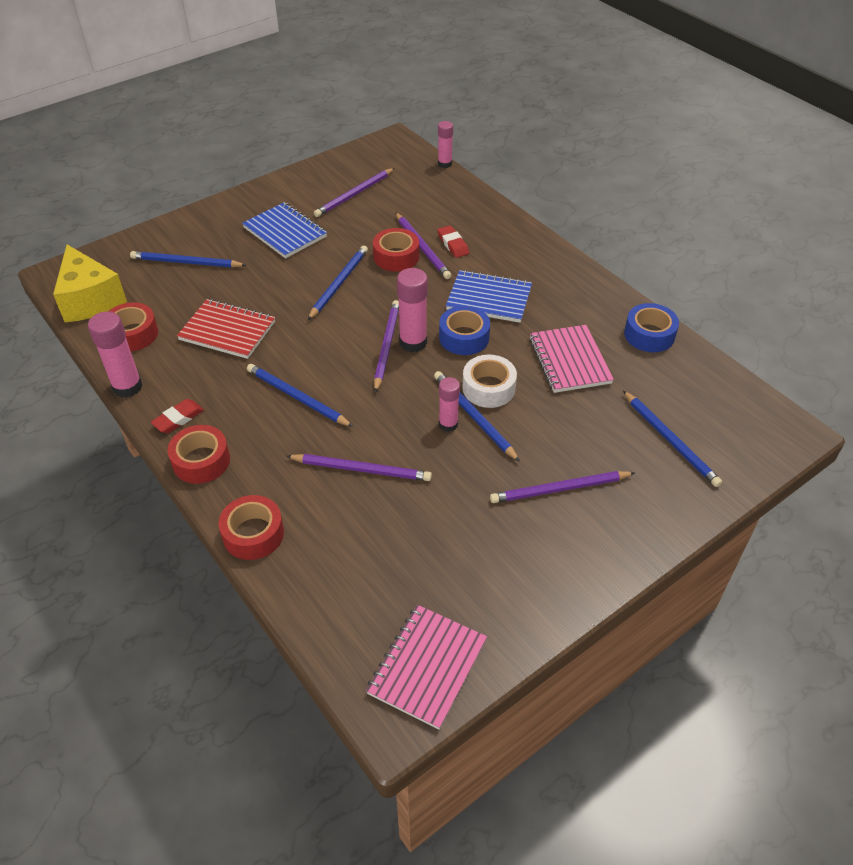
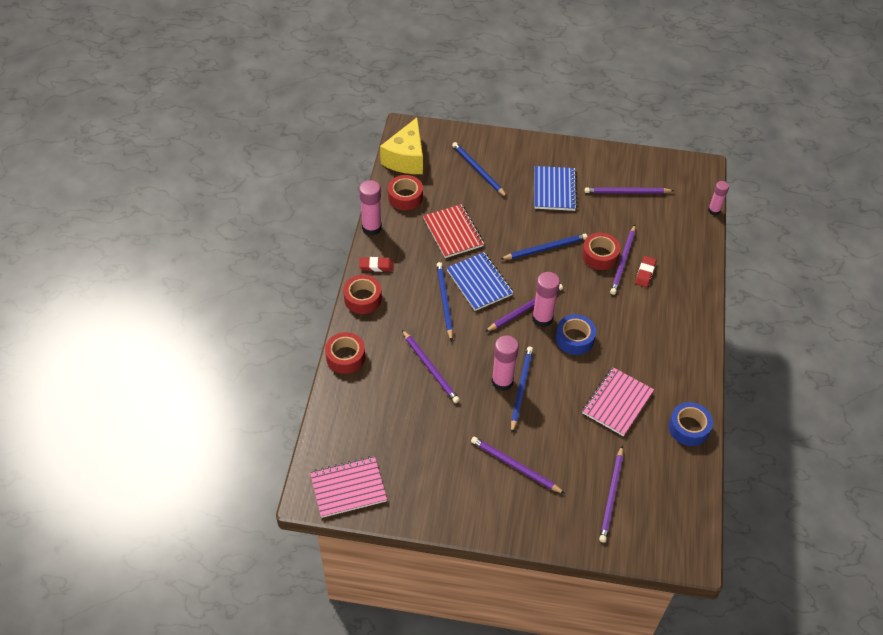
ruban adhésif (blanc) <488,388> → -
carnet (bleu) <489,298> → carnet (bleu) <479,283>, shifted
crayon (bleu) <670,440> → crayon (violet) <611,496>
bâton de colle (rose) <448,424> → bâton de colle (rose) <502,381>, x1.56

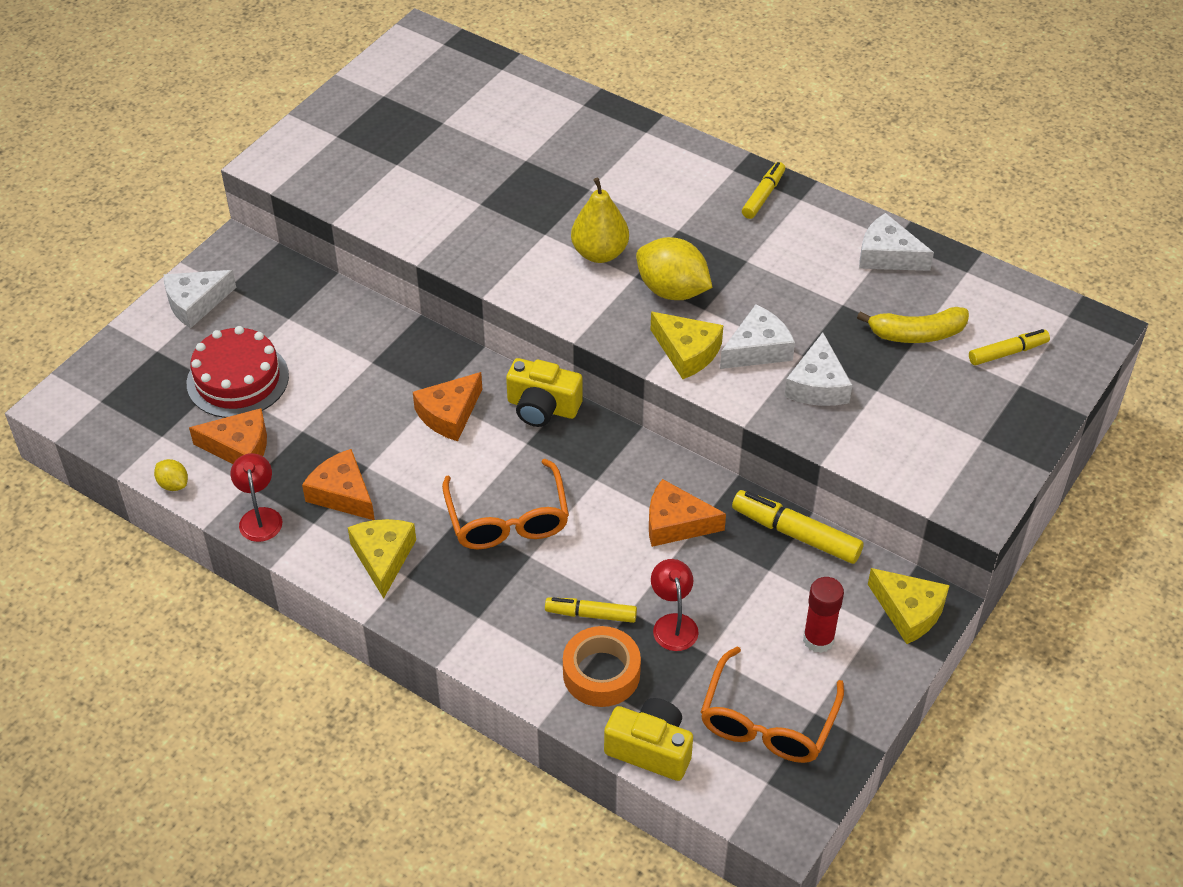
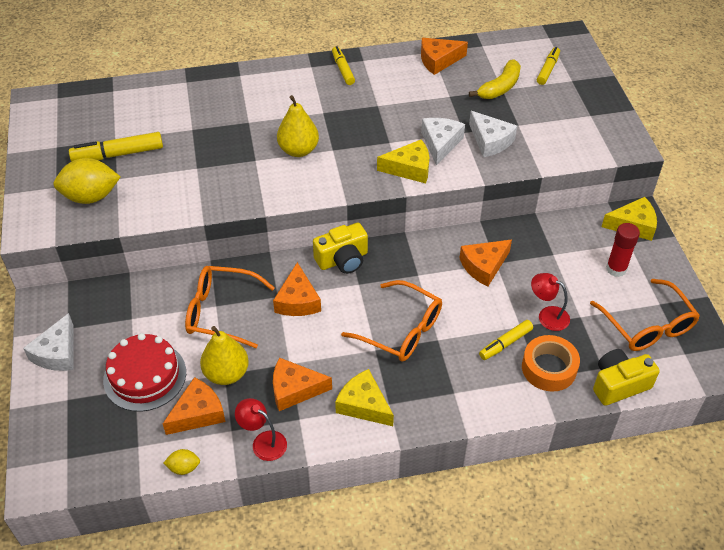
- → lunettes (orange) <221,312>
- → poire (jaune) <226,373>
citron (jaune) <672,290> → citron (jaune) <91,197>, shifted
feutre (jaune) <796,534> → feutre (jaune) <118,154>, shifted
fromage (blanc) <887,255> → fromage (orange) <438,60>

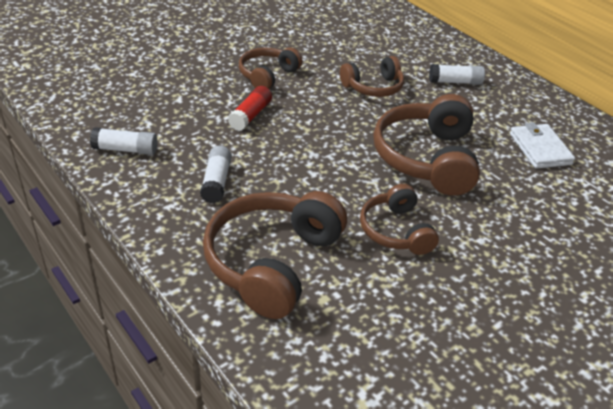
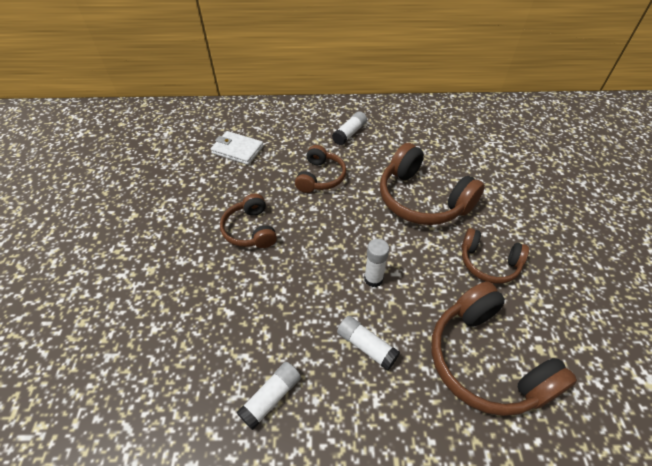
bâton de colle (rouge) <250,115> → -
- → bâton de colle (blanc) <373,279>
portefeuille (blanc) <540,149> → portefeuille (blanc) <237,150>, shifted

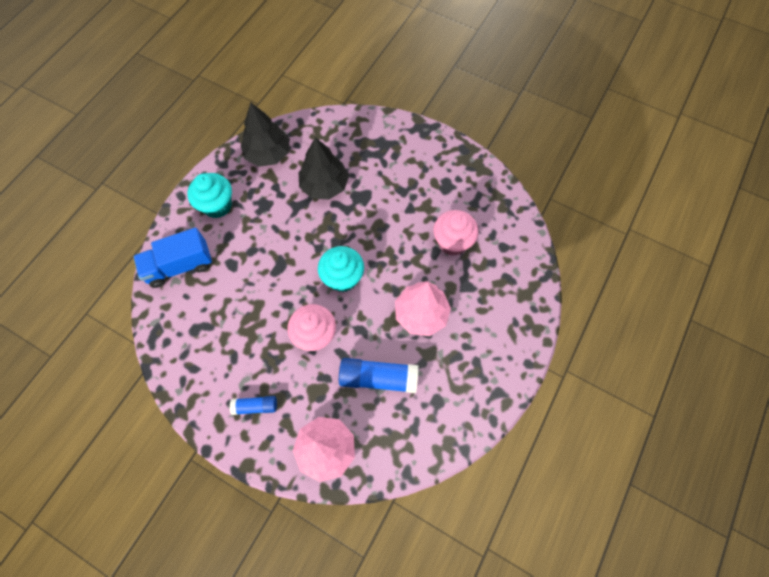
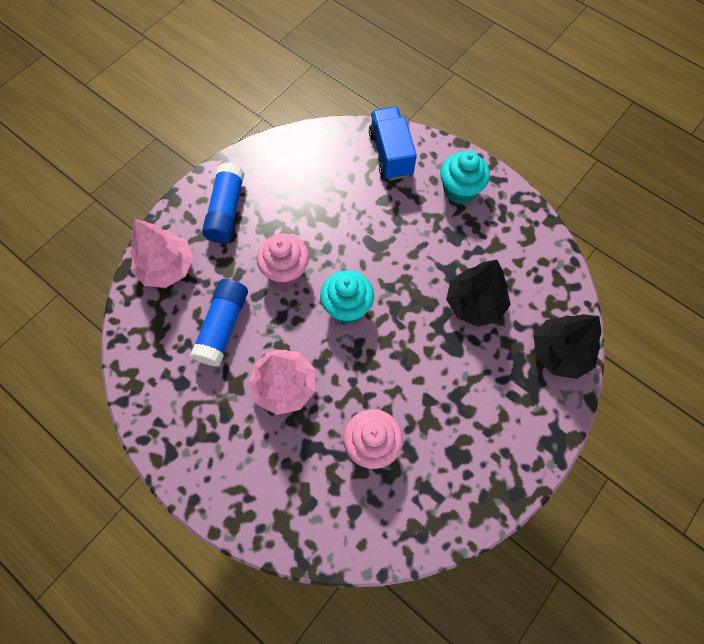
arbre (noir) <268,154> → arbre (noir) <560,352>, shifted
bâton de colle (bleu) <255,406> → bâton de colle (bleu) <226,211>, x1.77

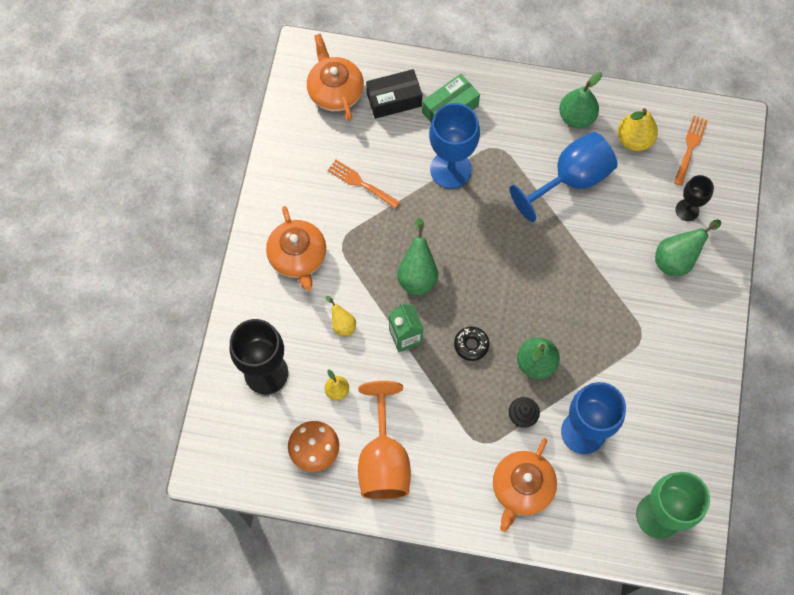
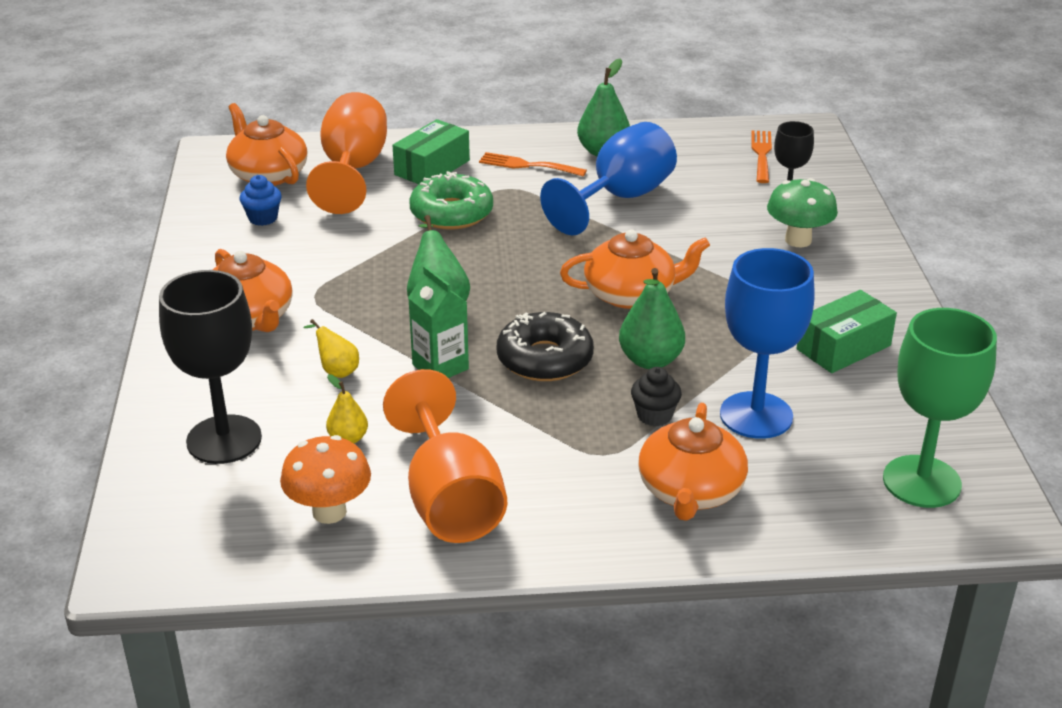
poire (jaune) <634,139> → -
- → muffin (bleu) <263,218>
- → théière (orange) <631,294>
- → boîte (vert) <843,347>
fourchette (orange) <360,183> → fourchette (orange) <527,165>, shifted
boîte (noir) <394,100> → verre à pied (orange) <352,170>
verre à pied (bleu) <450,169> → beignet (vert) <451,213>
poire (vert) <677,259> → champignon (vert) <798,240>
beignet (noir) <471,345> → beignet (noir) <544,359>, x1.74

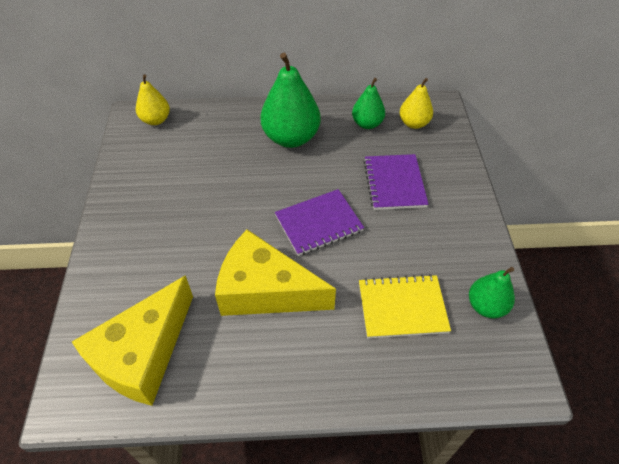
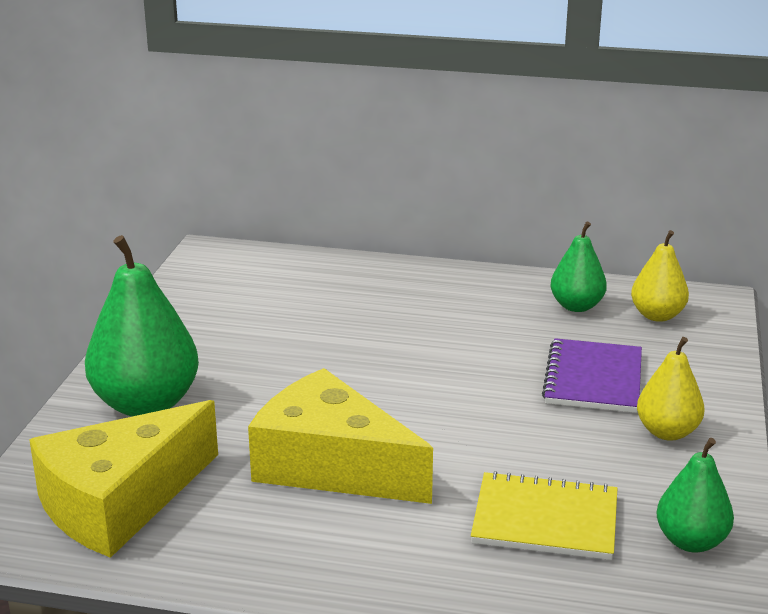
carnet (violet) <318,223> → -
poire (jaune) <156,120> → poire (jaune) <667,432>, shifted
poire (vert) <291,138> → poire (vert) <146,404>, shifted

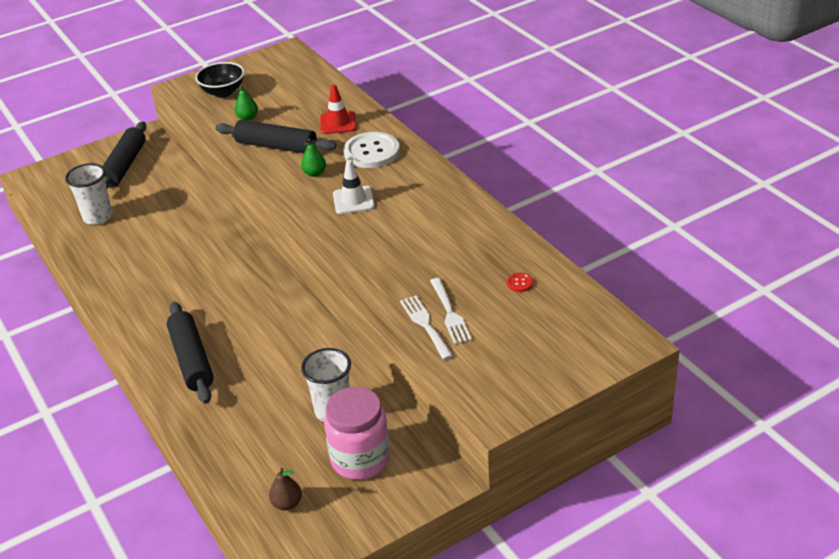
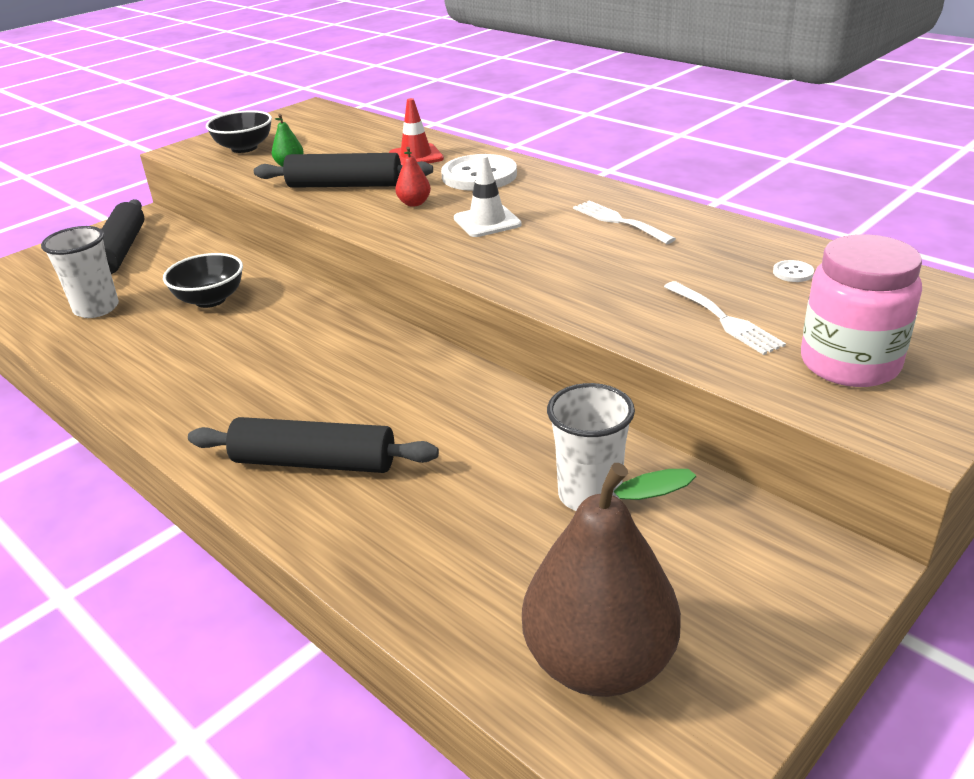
- → bol (noir) <210,300>
bocal (rose) <360,459> → bocal (rose) <849,363>, shifted
fourchette (blanc) <425,325> → fourchette (blanc) <619,221>, shifted
poire (vert) <314,173> → poire (rouge) <414,203>
bouton (rouge) <519,283> → bouton (blanc) <793,272>
rouleau à pâtisserie (noir) <192,360> → rouleau à pâtisserie (noir) <314,462>, 45 degrees counterclockwise
poire (marron) <287,503> → poire (marron) <599,662>, x2.45

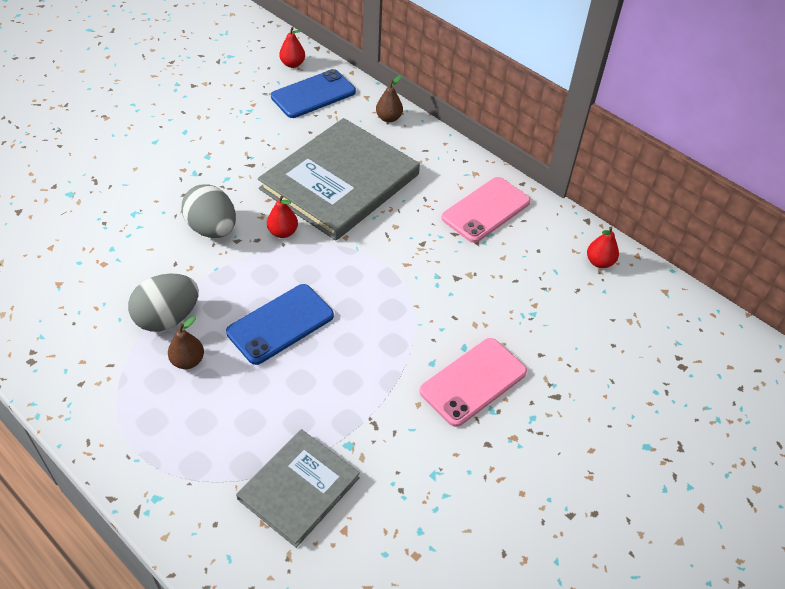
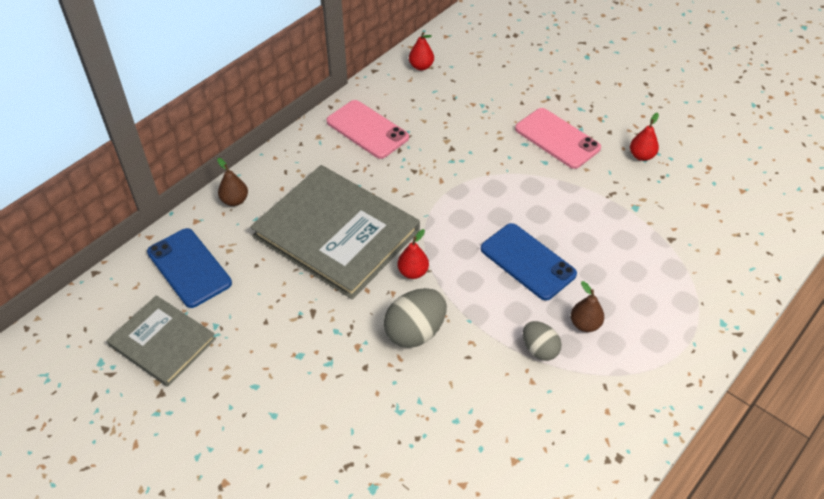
livre (gris) <298,488> → livre (gris) <162,342>, shifted
poire (rouge) <292,64> → poire (rouge) <641,156>, shifted
œuf (gris) <167,318> → œuf (gris) <539,349>, x0.63

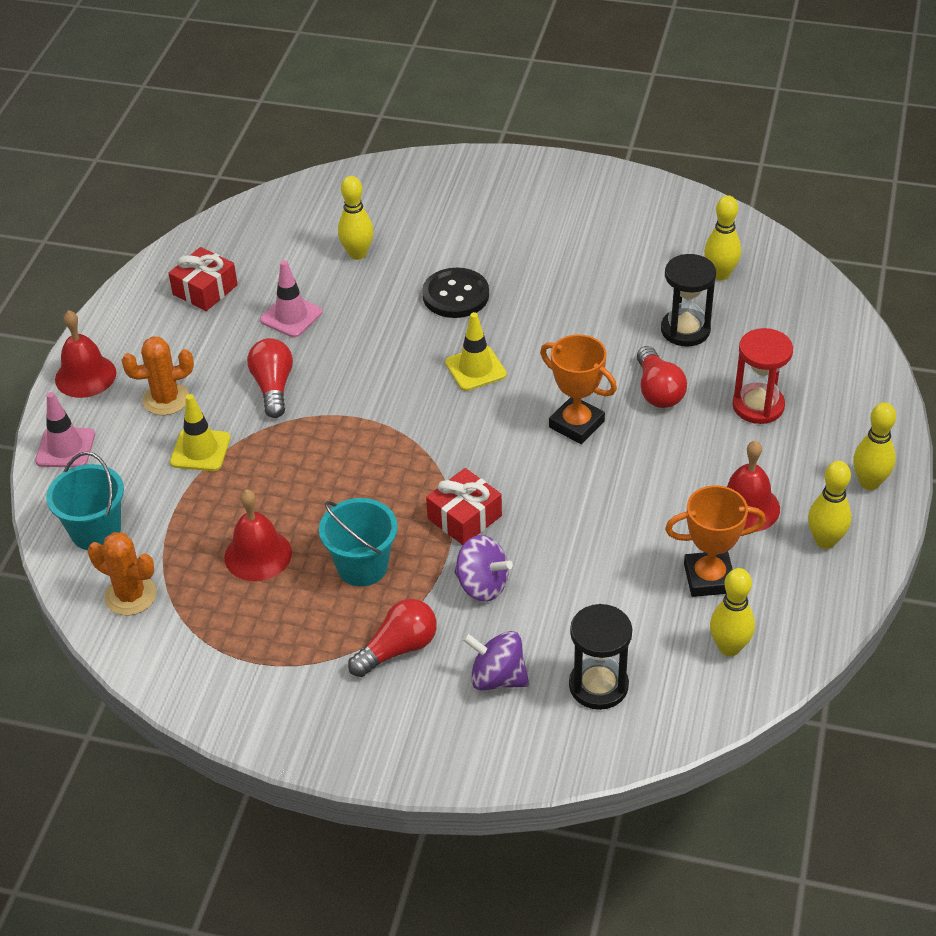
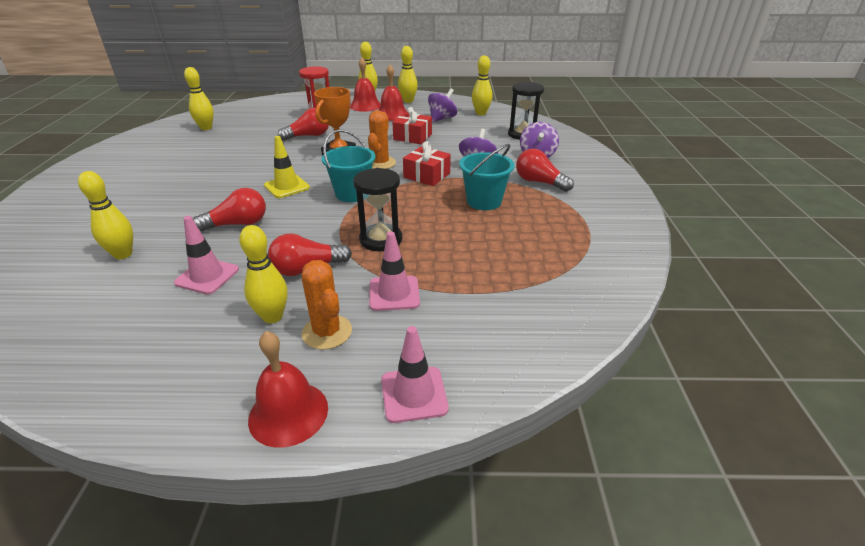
bouton (noir) <455,295> → -
- → ampoule (rouge) <238,224>
- → quille (jaune) <272,316>
seau (turquoise) <96,531> → seau (turquoise) <352,194>, shifted
cactus (orange) <130,595> → cactus (orange) <380,163>, shifted
cadeau (rouge) <205,290> → cadeau (rouge) <412,137>, shifted
cloche (rouge) <258,555> → cloche (rouge) <365,106>, shifted
sablier (noir) <685,330> → sablier (noir) <381,239>, shifted
trophée (orange) <709,578> → toupie (violet) <442,118>
cône de chantier (jaune) <200,450> → cône de chantier (rose) <394,293>

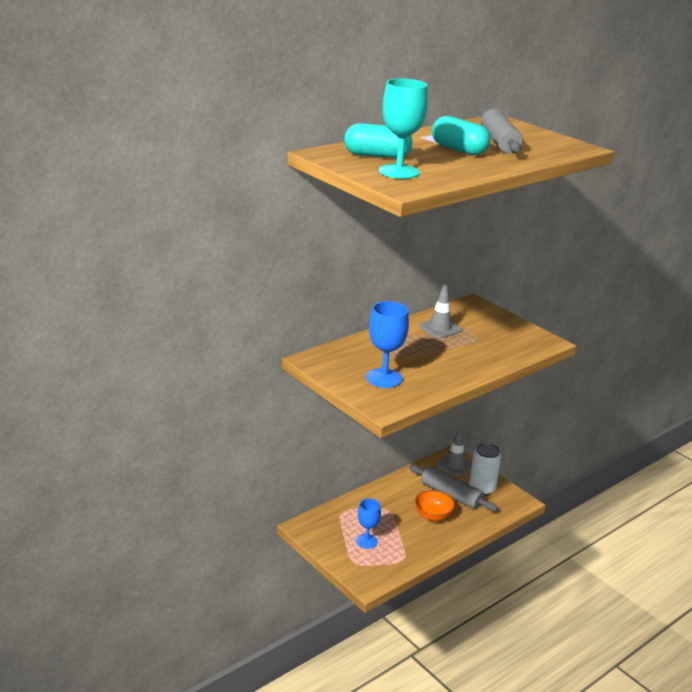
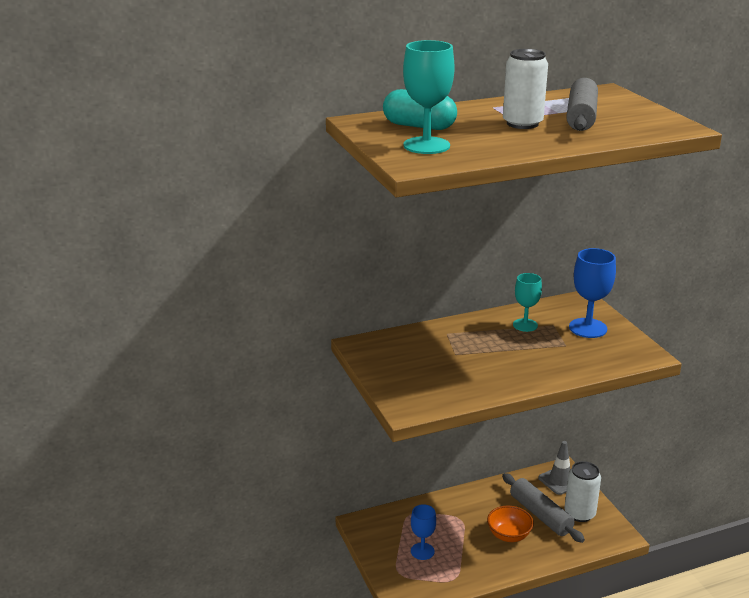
verre à pied (bleu) <384,378> → verre à pied (bleu) <588,328>, shifted
cône de chantier (gris) <440,328> → verre à pied (turquoise) <525,325>
gélule (turquoise) <459,150> → canette (blanc) <522,123>

